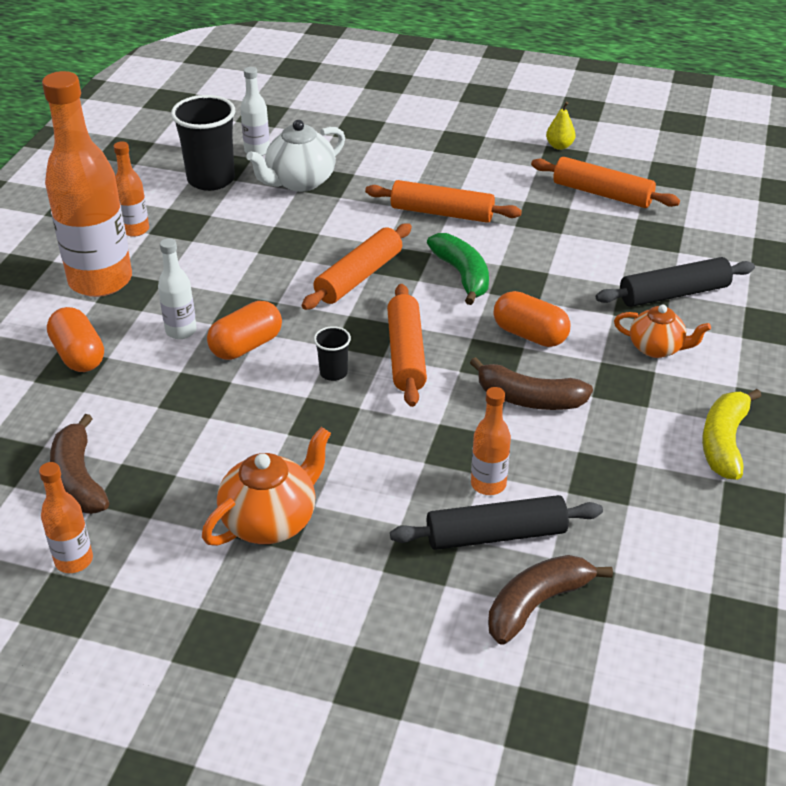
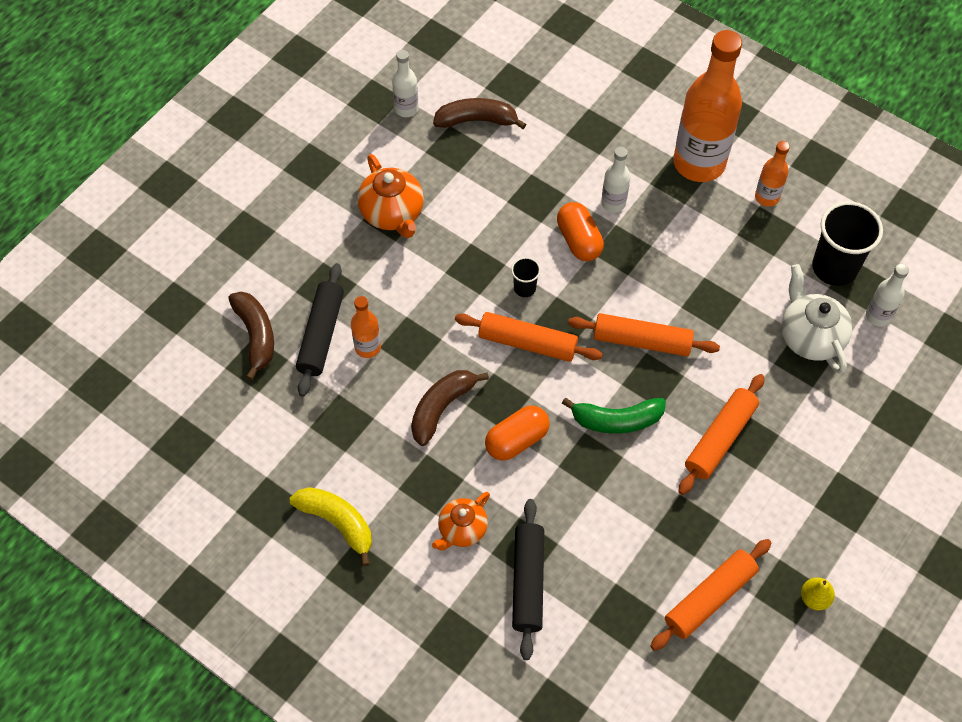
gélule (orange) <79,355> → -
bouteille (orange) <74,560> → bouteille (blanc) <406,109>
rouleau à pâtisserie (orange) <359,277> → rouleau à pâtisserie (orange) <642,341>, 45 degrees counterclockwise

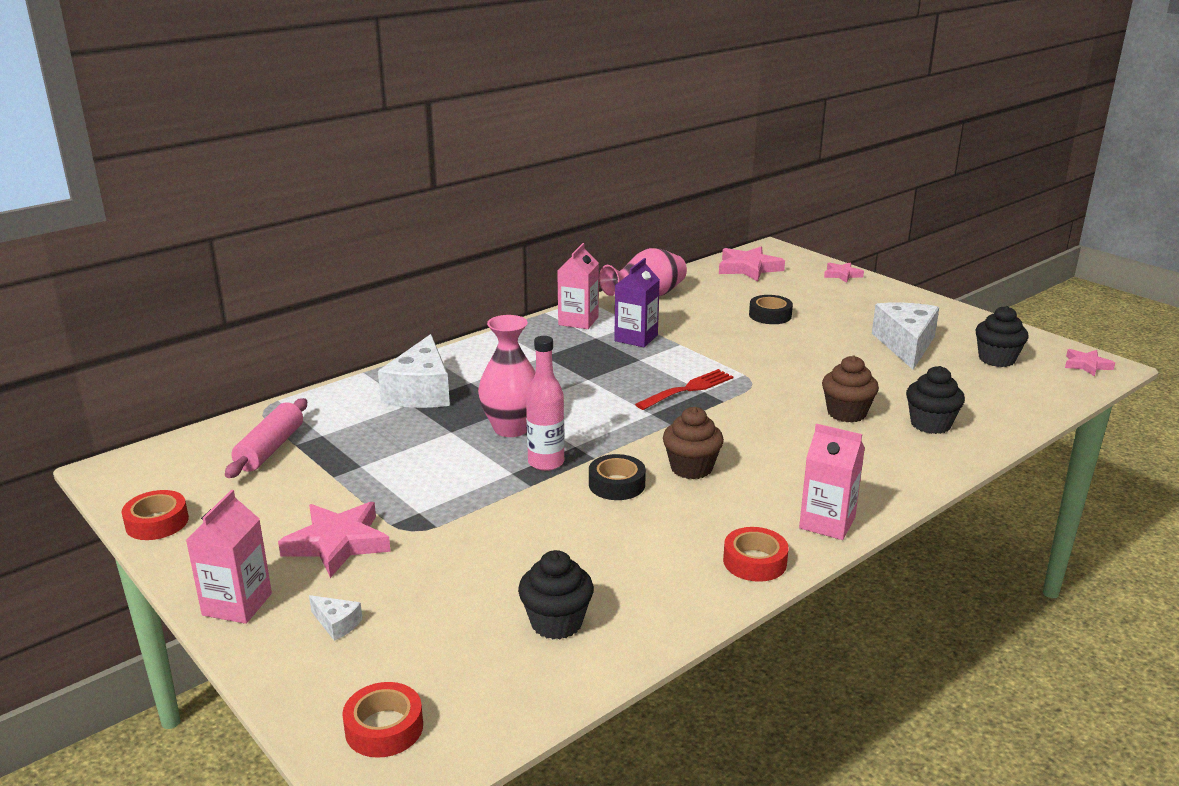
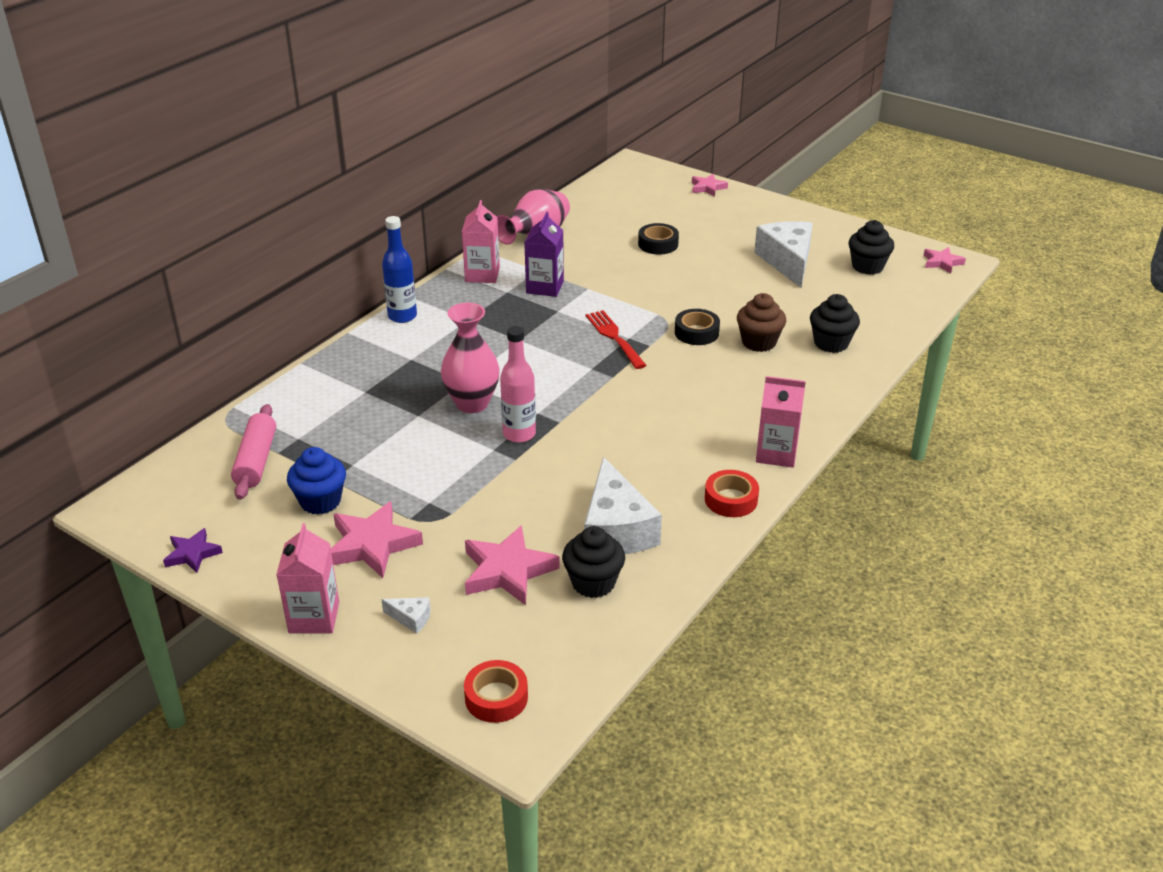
muffin (marron) <691,468> → -
- → muffin (bleu) <320,501>
- → bouteille (bleu) <402,316>
fromage (blanc) <421,391> → fromage (blanc) <616,529>, shifted
ruban adhésif (noir) <616,484> → ruban adhésif (noir) <696,332>, shifted
étoile (rose) <748,268> → étoile (rose) <508,571>, shifted
ruban adhésif (rouge) <157,522> → étoile (violet) <192,554>
fourchette (rouge) <688,389> → fourchette (rouge) <614,337>, 60 degrees counterclockwise

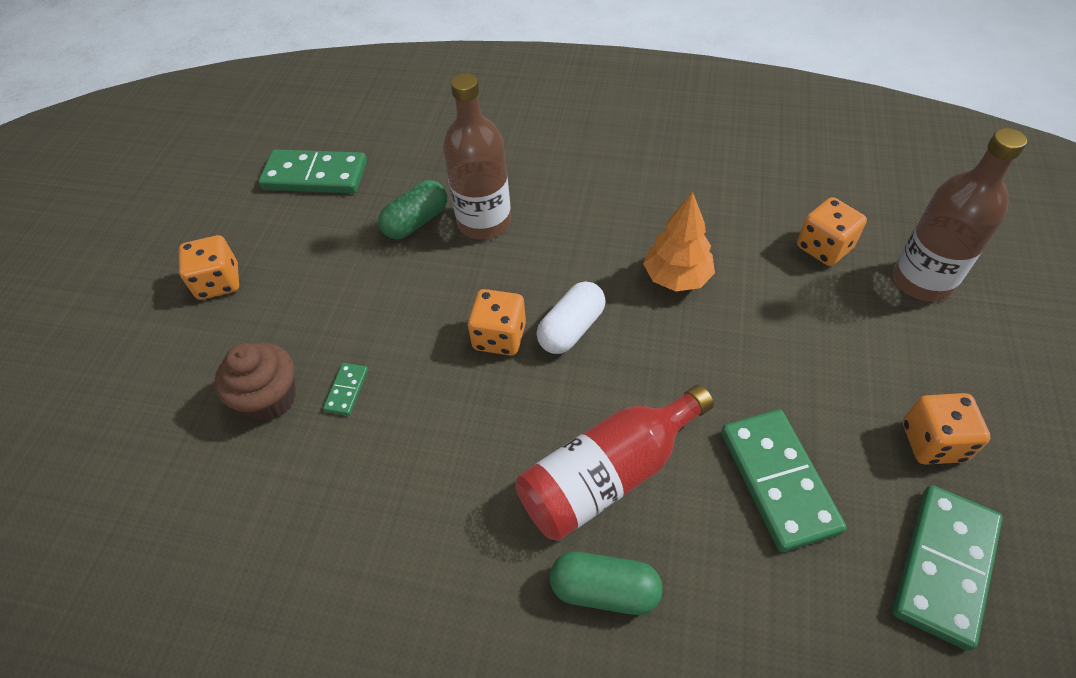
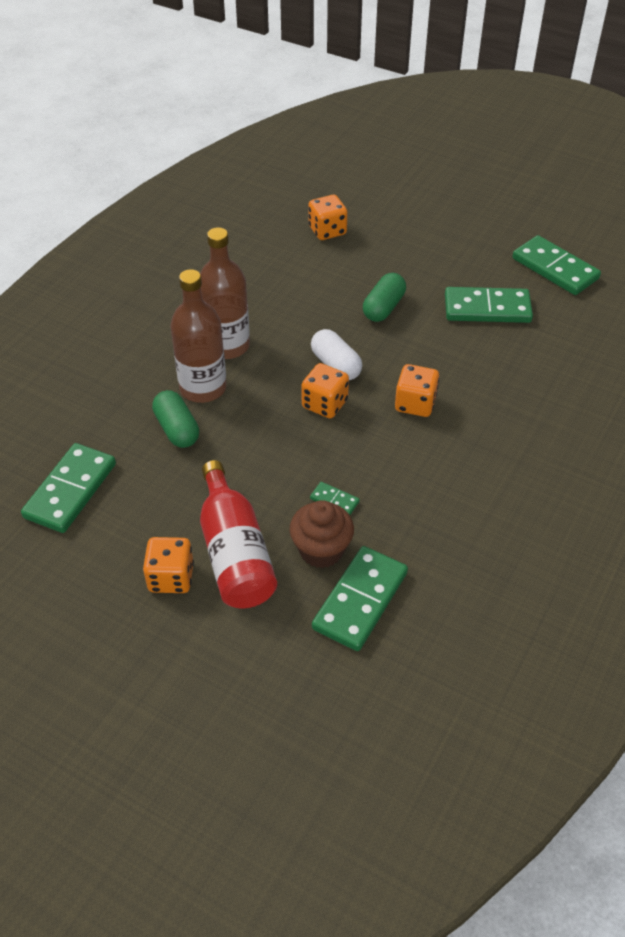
arbre (orange) <676,277> → -
- → domino (vert) <360,600>
bouteille (rouge) <608,475> → bouteille (rouge) <234,553>, shifted
gélule (vert) <604,590> → gélule (vert) <383,308>, shifted
bouteille (marron) <922,281> → bouteille (marron) <227,345>, shifted
dé (orange) <933,442> → dé (orange) <415,404>, shifted

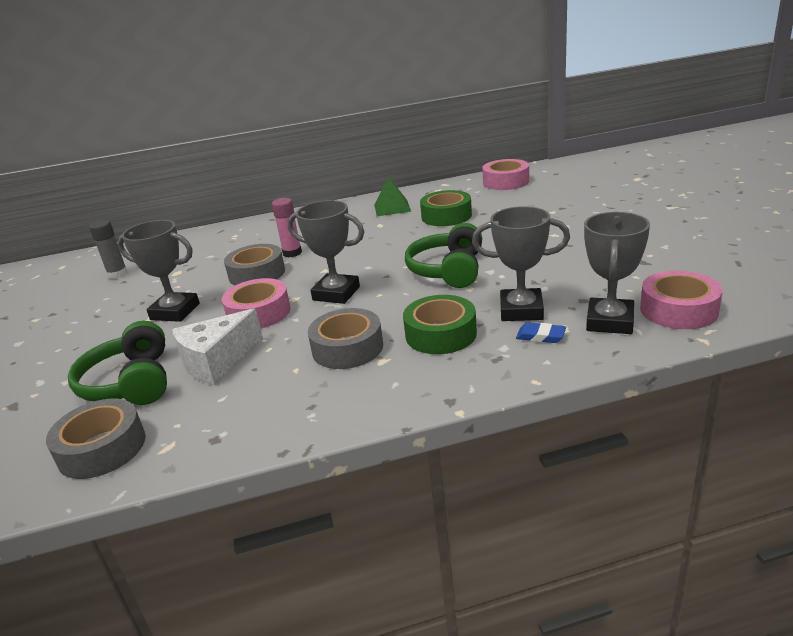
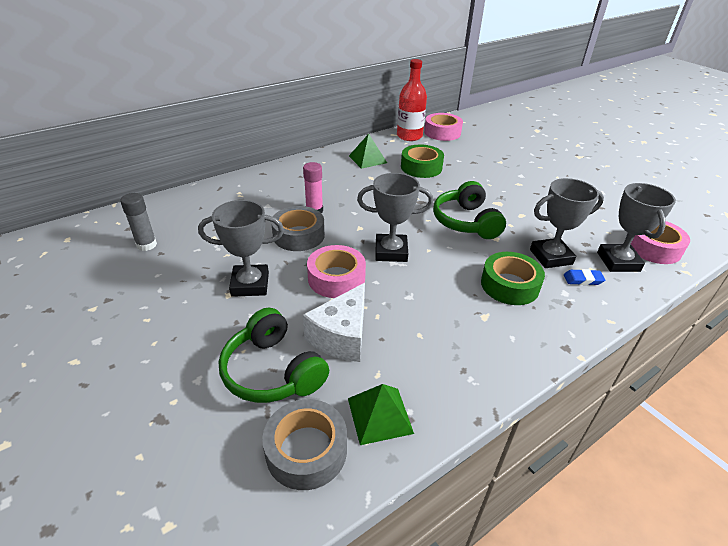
ruban adhésif (gris) <347,348> → -
- → pyramide (vert) <380,415>
- → bouteille (rouge) <409,136>

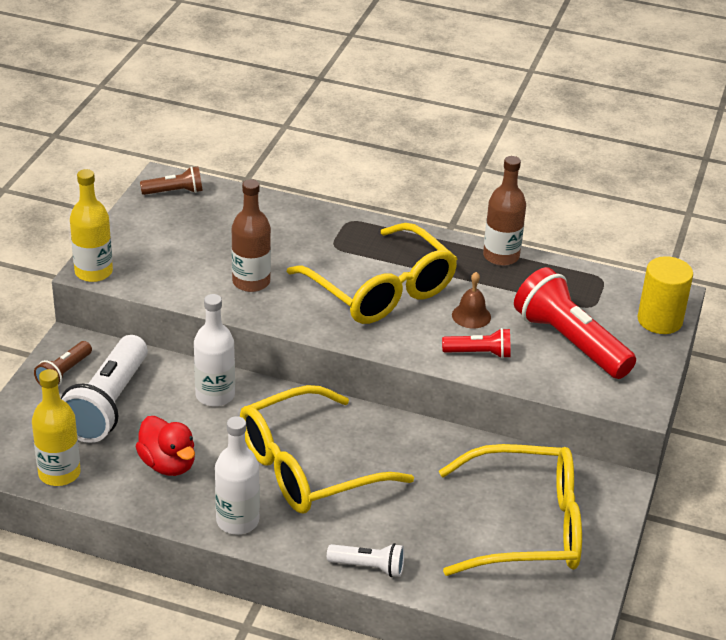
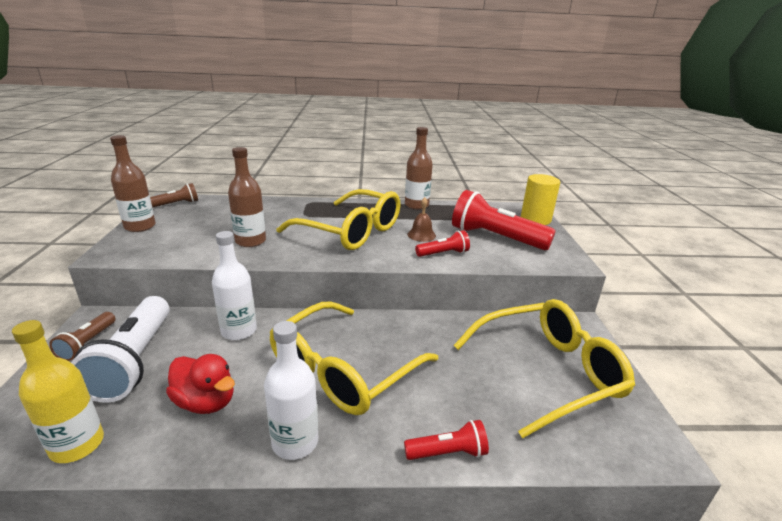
bouteille (jaune) <93,272> → -
- → bouteille (marron) <140,226>
lampe de poche (blanc) <368,567> → lampe de poche (rouge) <448,452>

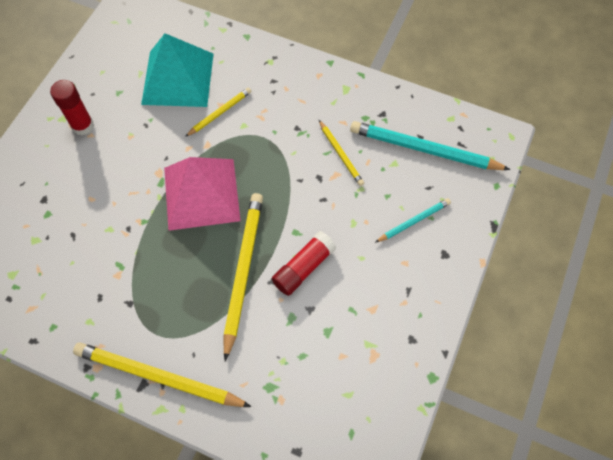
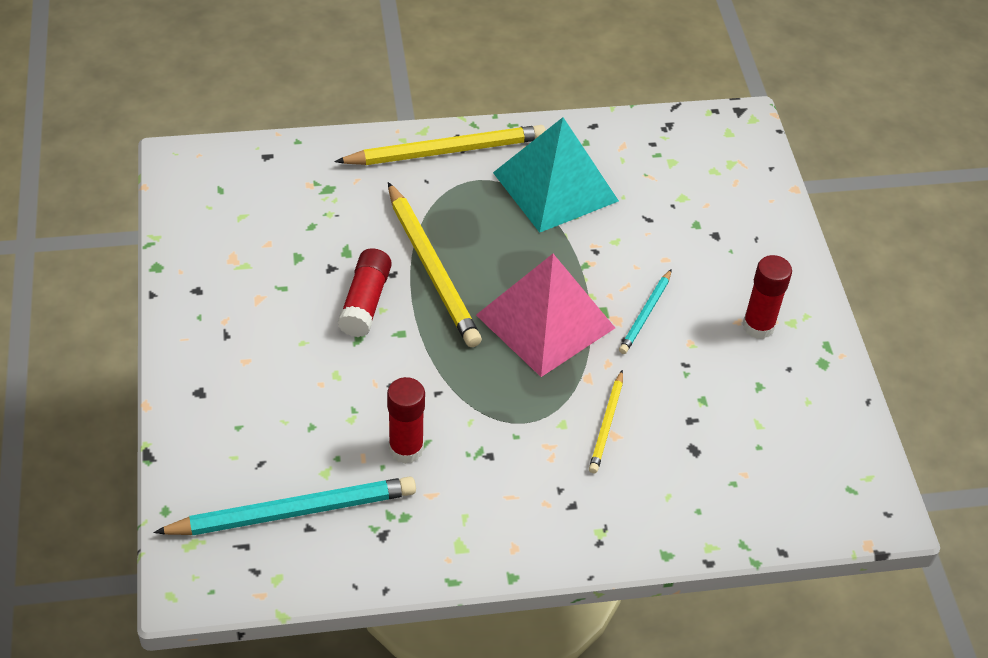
pyramide (turquoise) <177,78> → pyramide (turquoise) <555,186>, shifted
crayon (turquoise) <414,221> → crayon (turquoise) <645,314>, shifted
crayon (jaune) <340,154> → bâton de colle (rouge) <406,449>

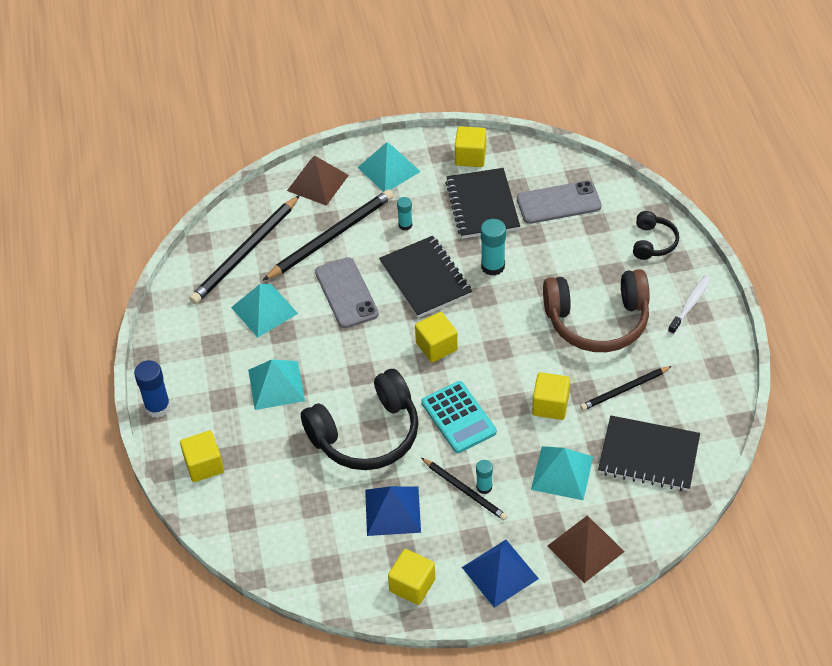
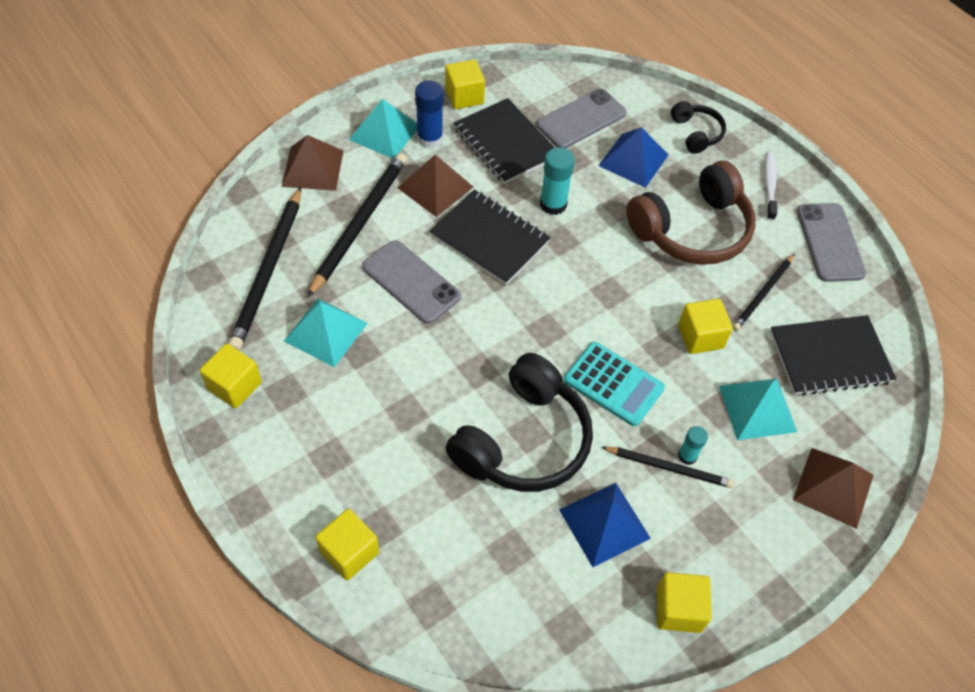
pyramide (turquoise) <276,385> → -
- → téléphone (gris) <829,242>
bâton de colle (bleu) <158,407> → bâton de colle (bleu) <430,138>, shifted
cube (jaune) <436,346> → cube (jaune) <234,386>, shifted
pyramide (bleu) <500,572> → pyramide (bleu) <633,160>, shifted
bâton de colle (turquoise) <405,225> → pyramide (marron) <435,187>

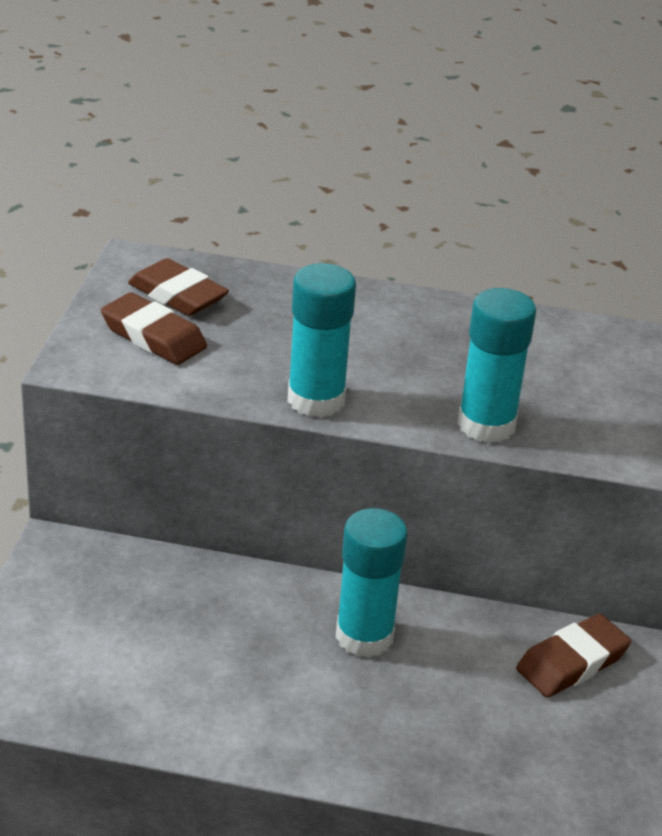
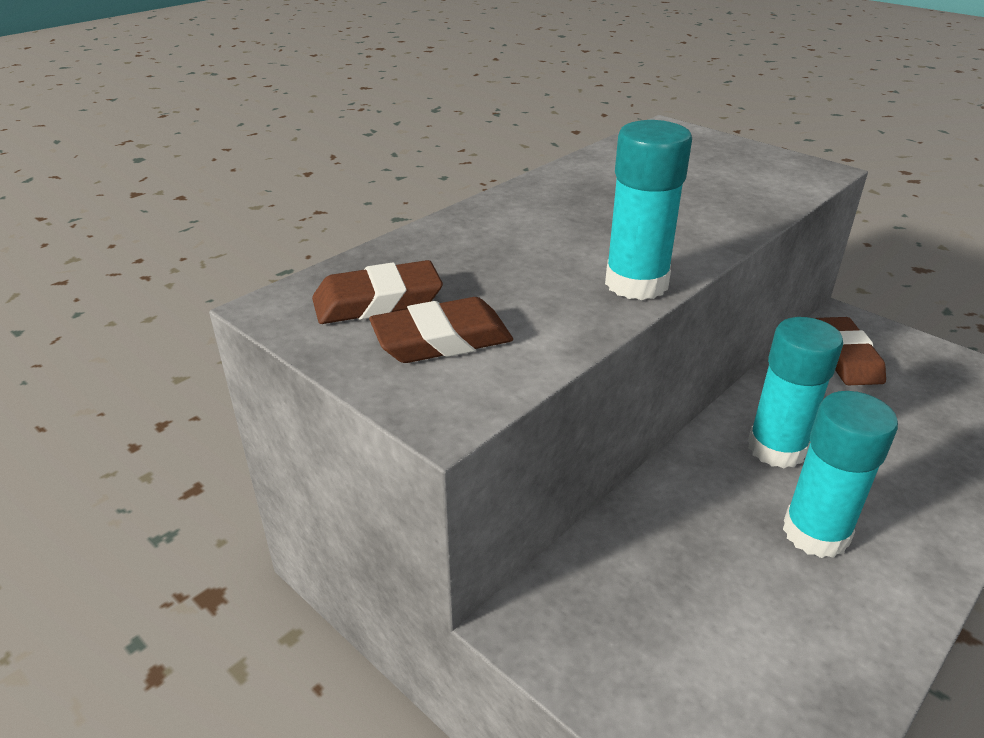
bâton de colle (turquoise) <486,425> → bâton de colle (turquoise) <815,533>, shifted

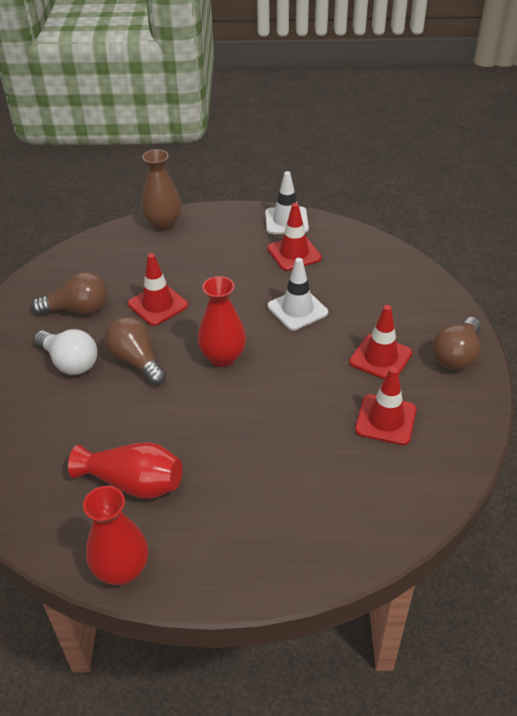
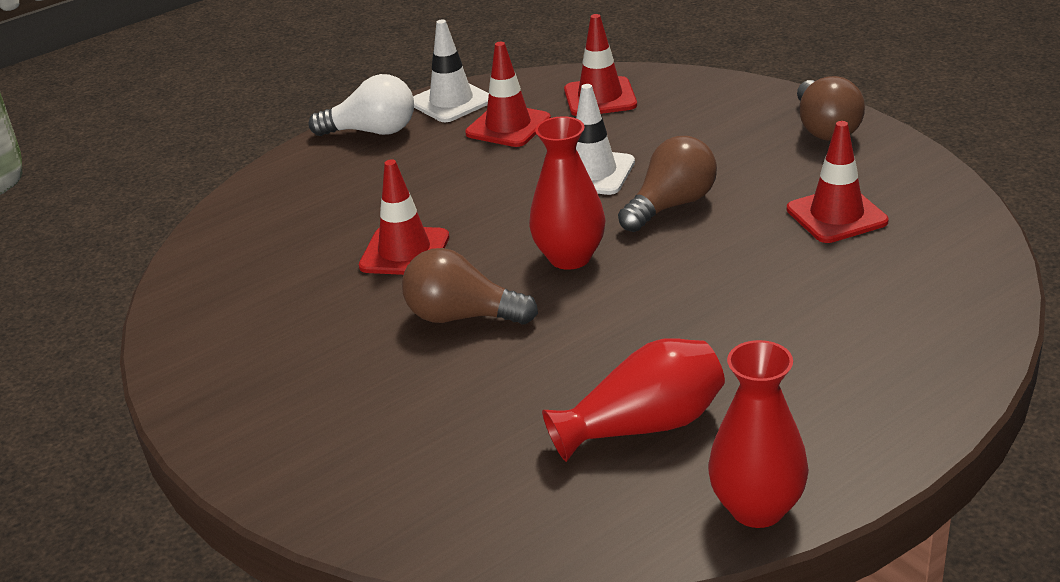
vase (marron) <163,224> → -
ampoule (marron) <78,309> → ampoule (marron) <671,205>, shifted
ampoule (blanc) <70,362> → ampoule (blanc) <372,131>, shifted
cône de chantier (rouge) <380,358> → cône de chantier (rouge) <600,97>, shifted

